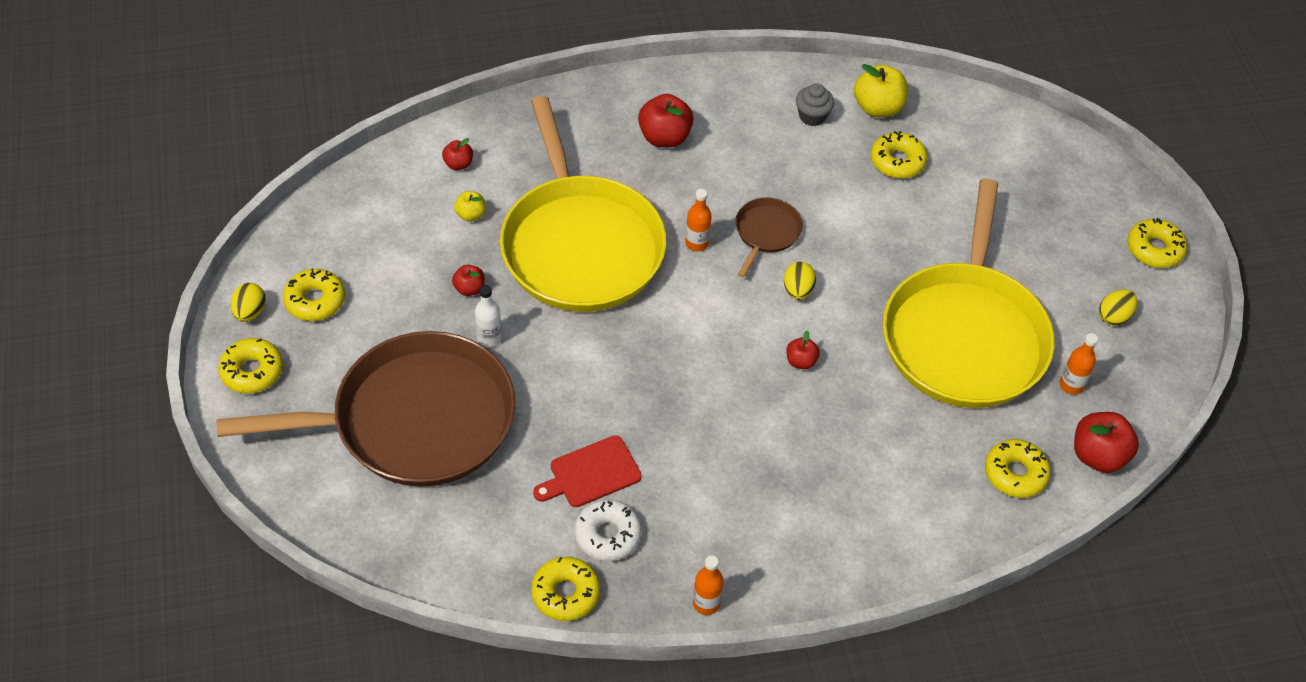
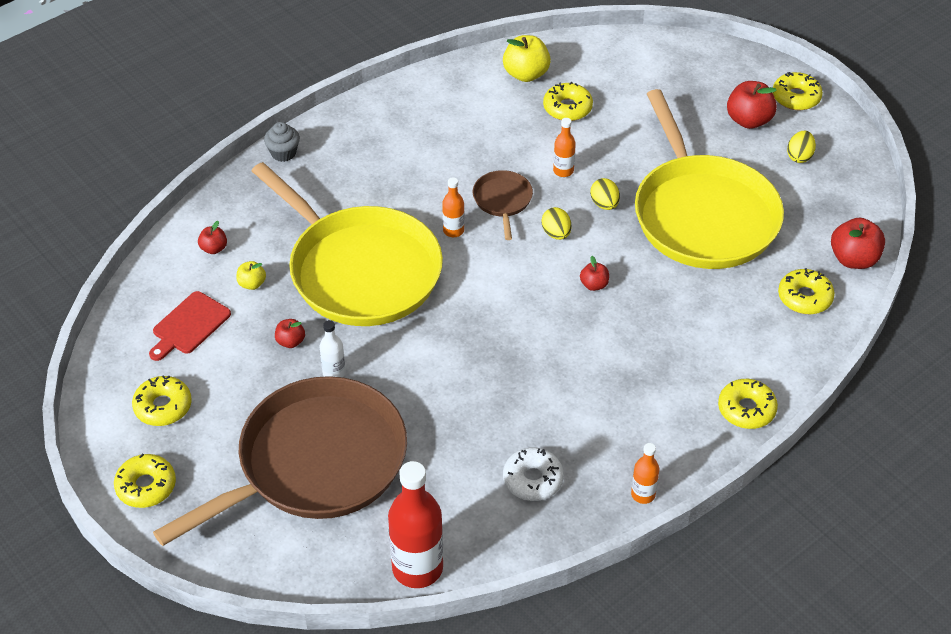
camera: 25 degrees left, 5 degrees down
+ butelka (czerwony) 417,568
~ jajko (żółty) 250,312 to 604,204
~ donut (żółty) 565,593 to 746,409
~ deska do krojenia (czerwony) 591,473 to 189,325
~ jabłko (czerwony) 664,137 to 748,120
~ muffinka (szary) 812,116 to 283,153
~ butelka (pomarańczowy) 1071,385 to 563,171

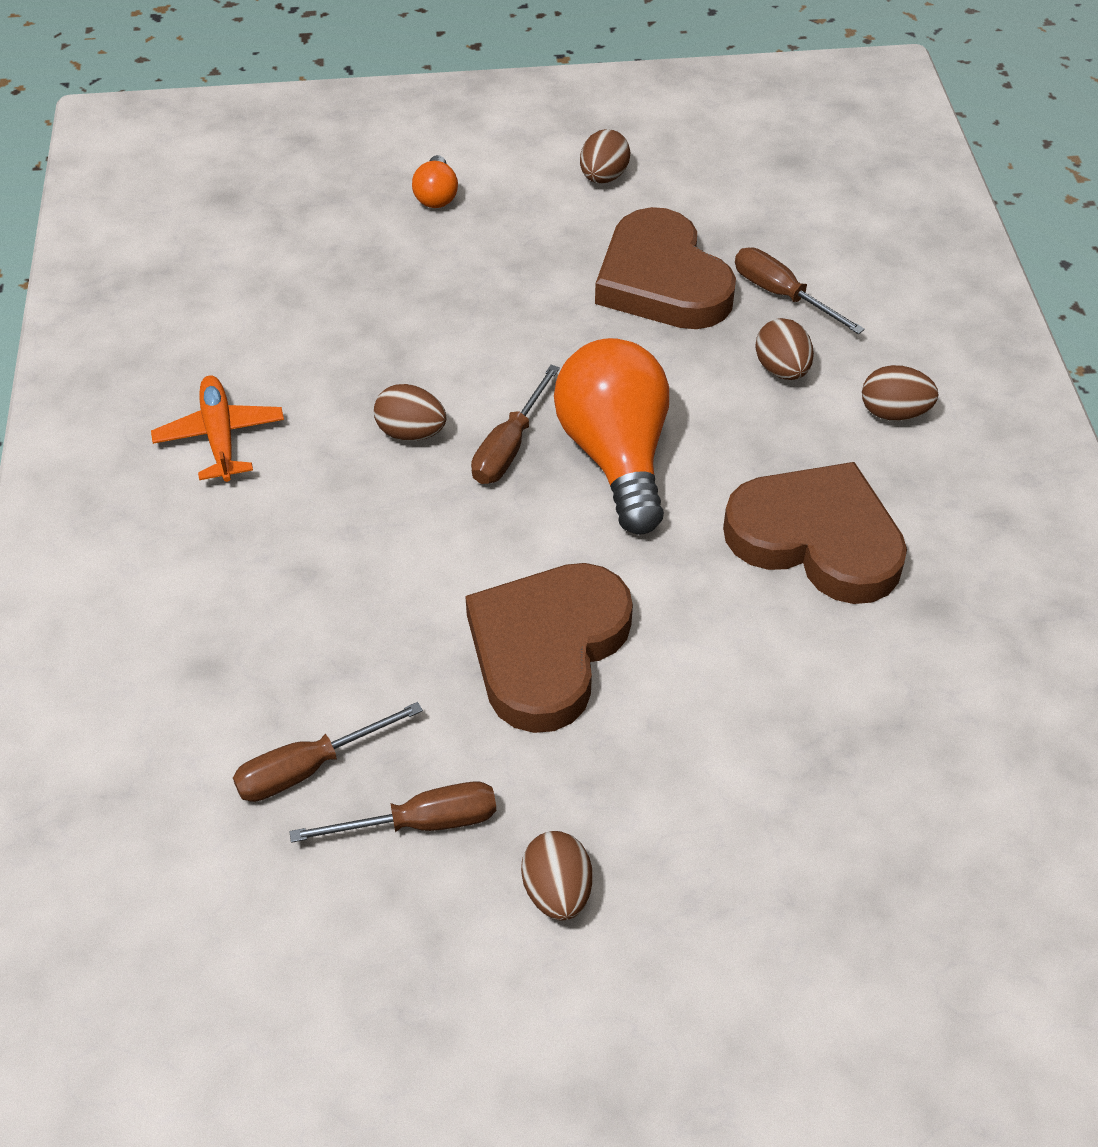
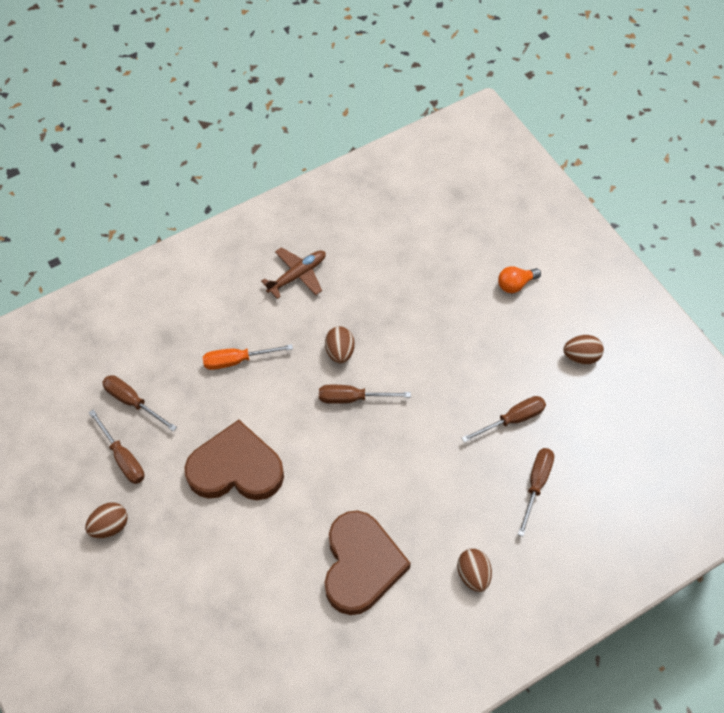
camera: 65 degrees right, 10 degrees up
- żarówka (pomarańczowy) 616,456
- jajko (brązowy) 782,369
+ śrubokręt (pomarańczowy) 237,360
~ serce (brązowy) 662,280 to śrubokręt (brązowy) 512,419
~ samolot (pomarańczowy) 220,436 to samolot (brązowy) 297,275

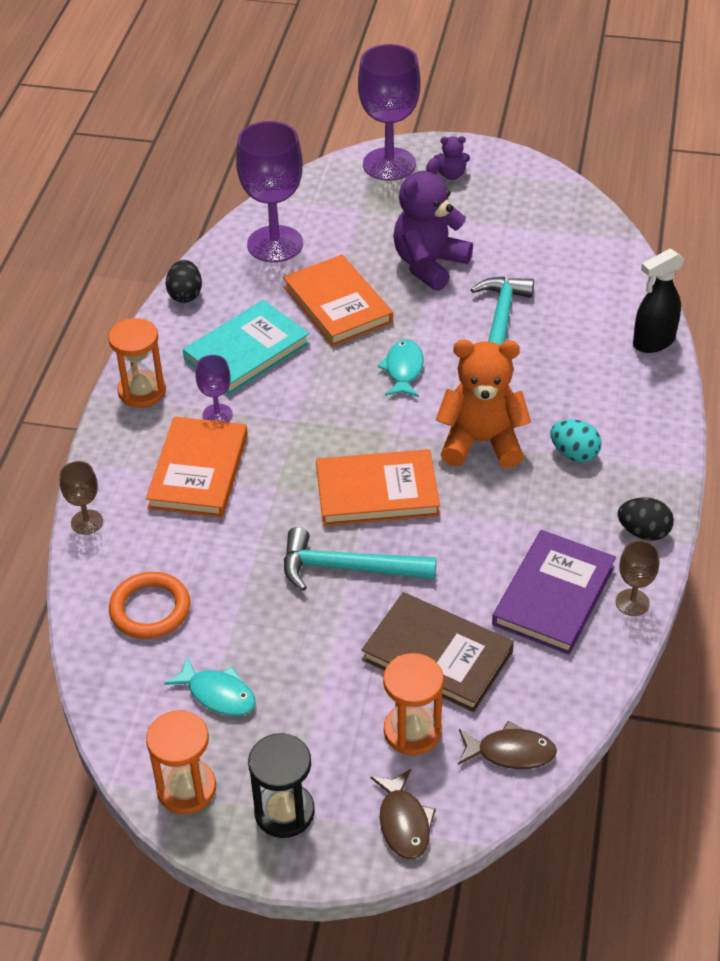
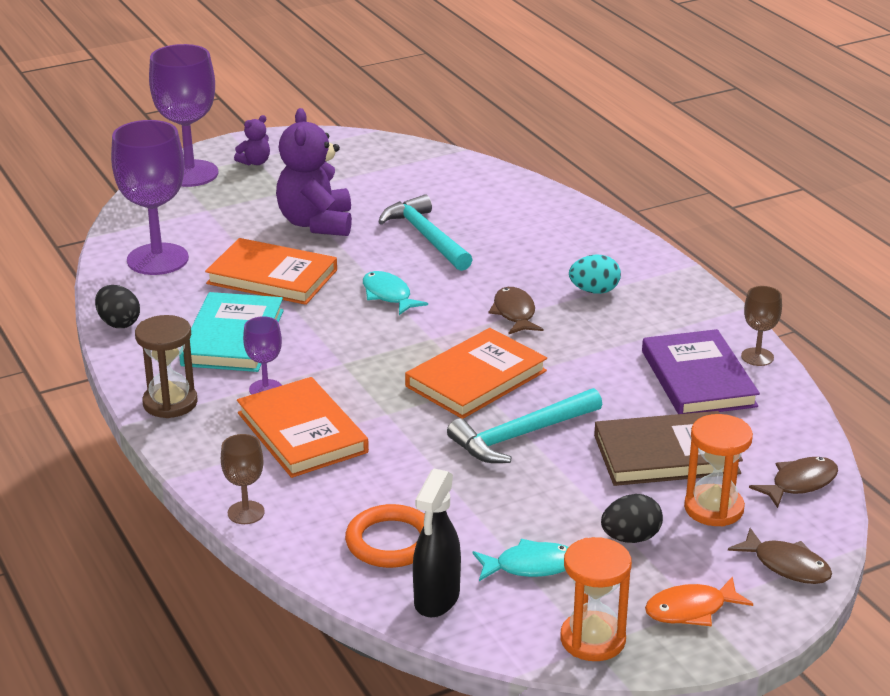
camera: 40 degrees left, 15 degrees down
~ jajko (czarny) 643,532 to 630,538
~ spryskiwacz (czarny) 653,342 to 436,599
~ klepsydra (czarny) 284,812 to ryba (pomarańczowy) 691,610
~ miś (pomarańczowy) 481,442 to ryba (brązowy) 514,313
~ klepsydra (pomarańczowy) 142,391 to klepsydra (brązowy) 170,403

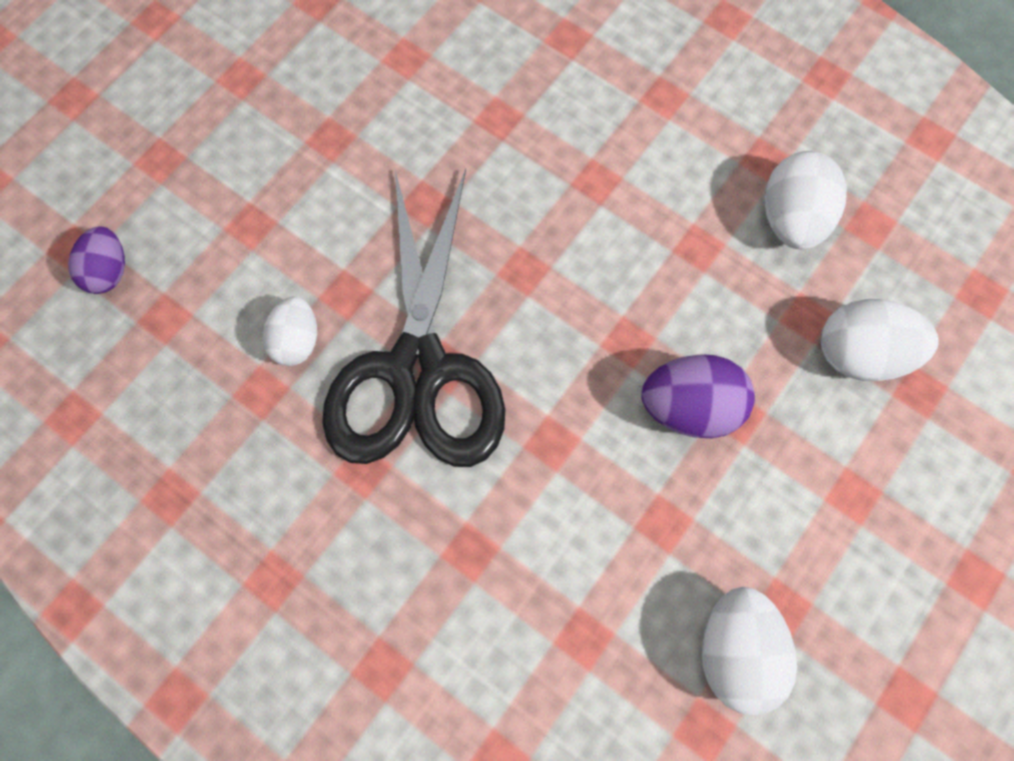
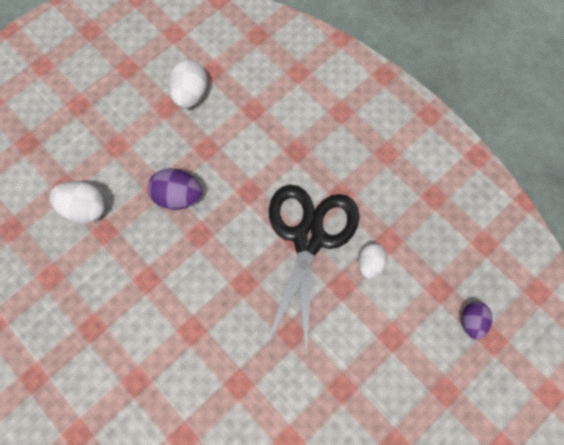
camera: 170 degrees left, 0 degrees up
- jajko (biały) 792,219

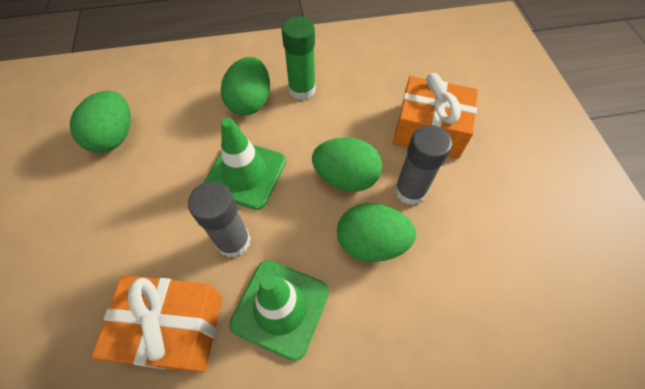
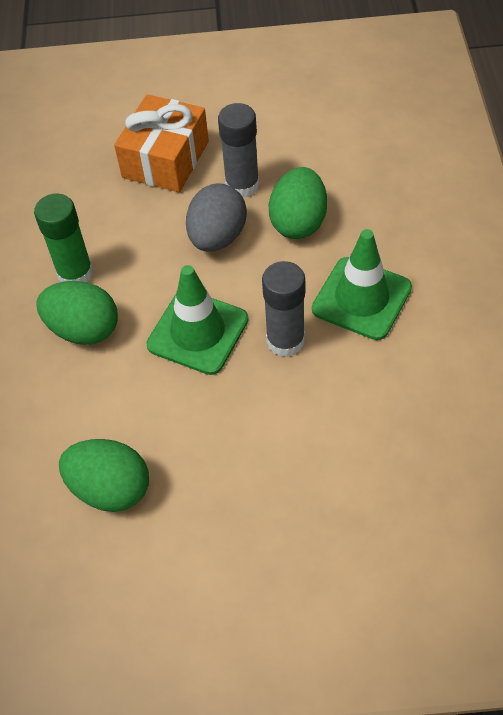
camera: 80 degrees left, 5 degrees down
- prezent (pomarańczowy) 173,328
~ jajko (zielony) 346,177 to jajko (szary) 217,237

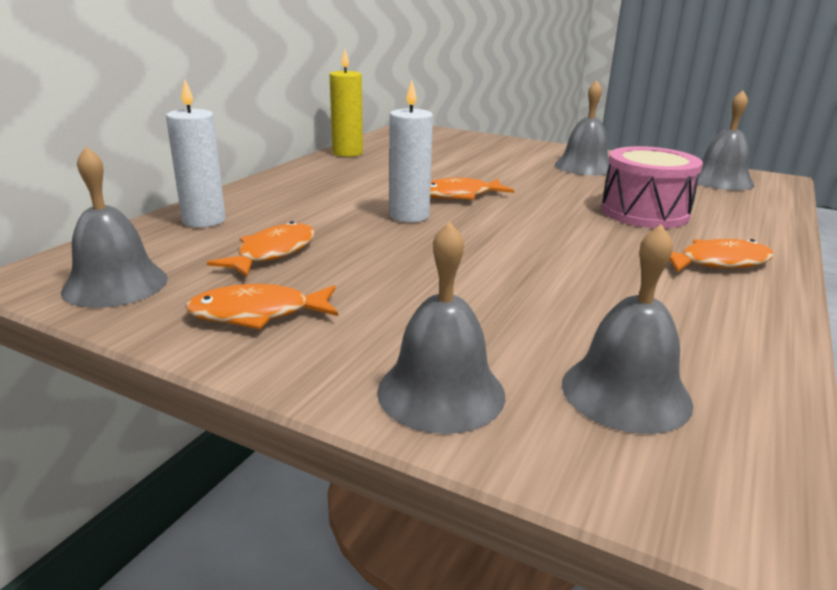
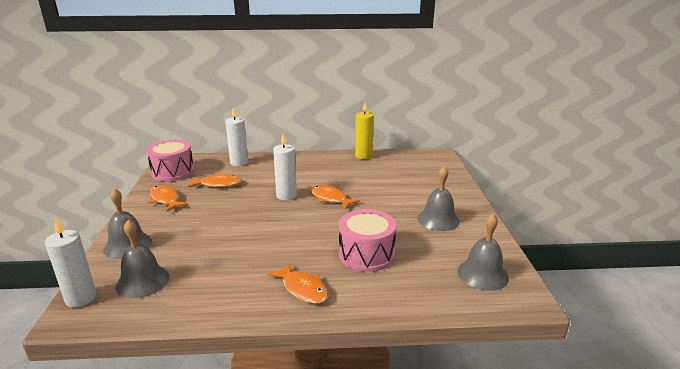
camera: 60 degrees right, 0 degrees up
+ świeca (biały) 81,298
~ dzwonek (szary) 115,284 to bęben (różowy) 173,172

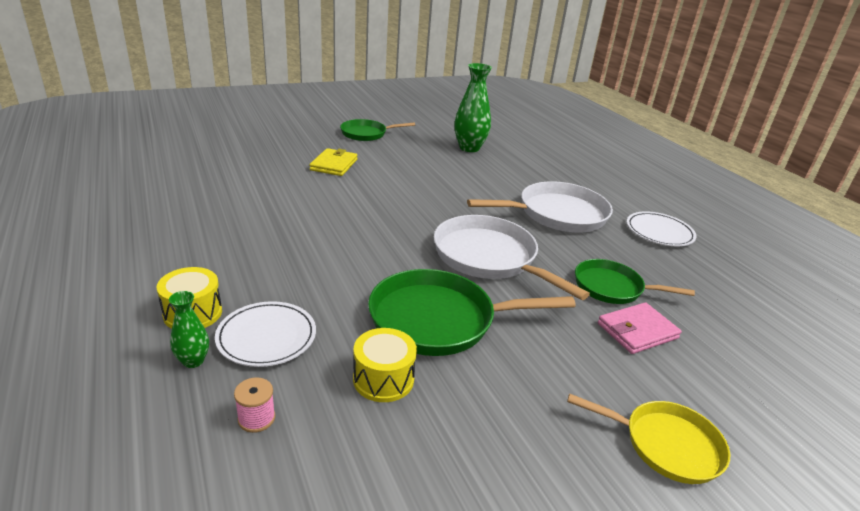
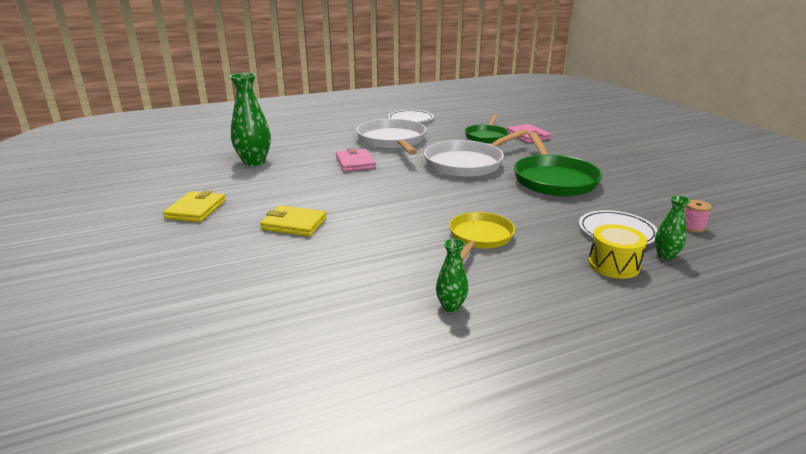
camera: 85 degrees left, 5 degrees down
- bęben (żółty) 383,379
+ portfel (różowy) 355,163
+ wazon (zielony) 451,306
~ patelnia (żółty) 666,445 to 479,237
~ patelnia (zielony) 366,134 to portfel (żółty) 196,209

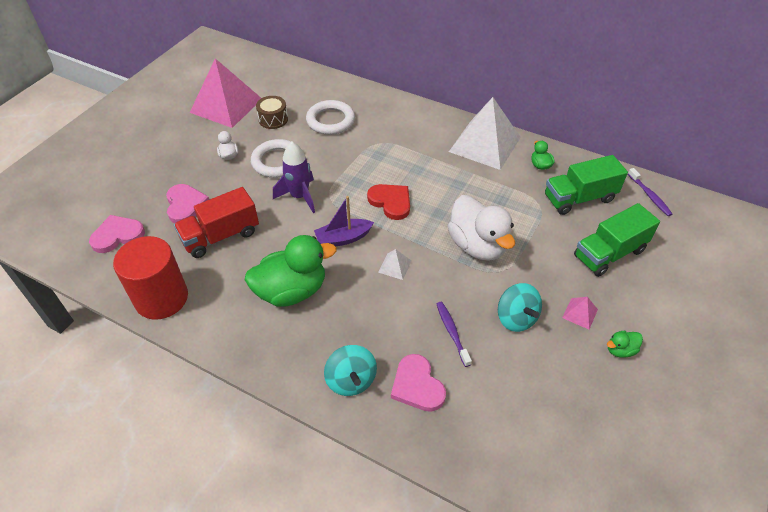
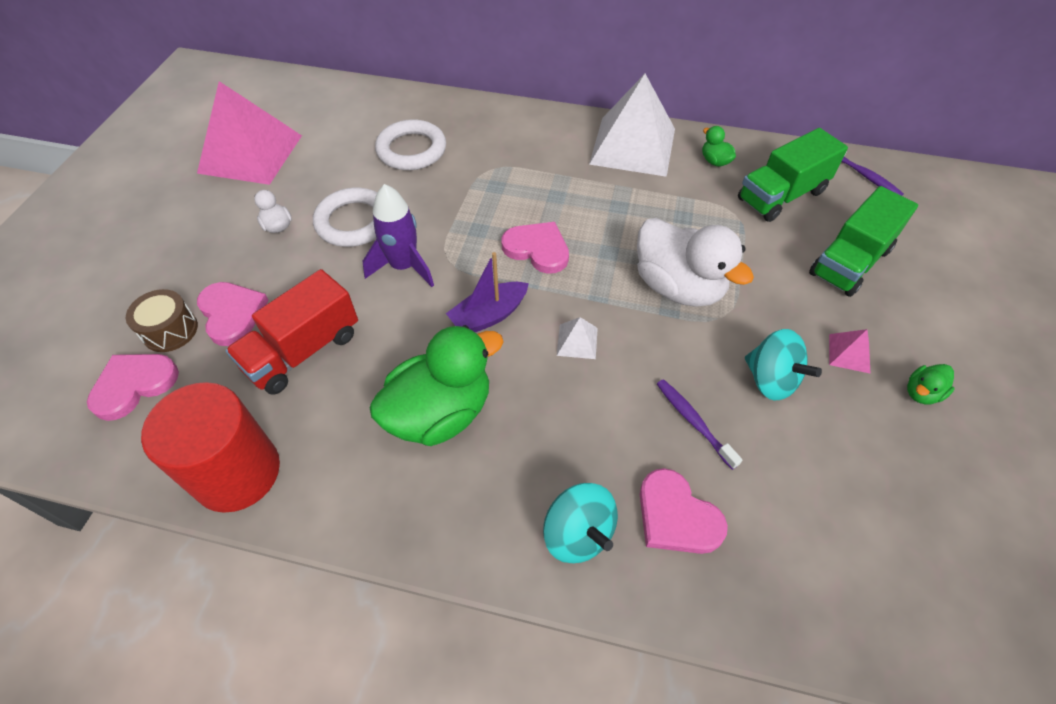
camera: 15 degrees left, 5 degrees up
~ bęben (brązowy) 273,119 to 170,330
~ serce (czerwony) 391,202 to serce (różowy) 537,249

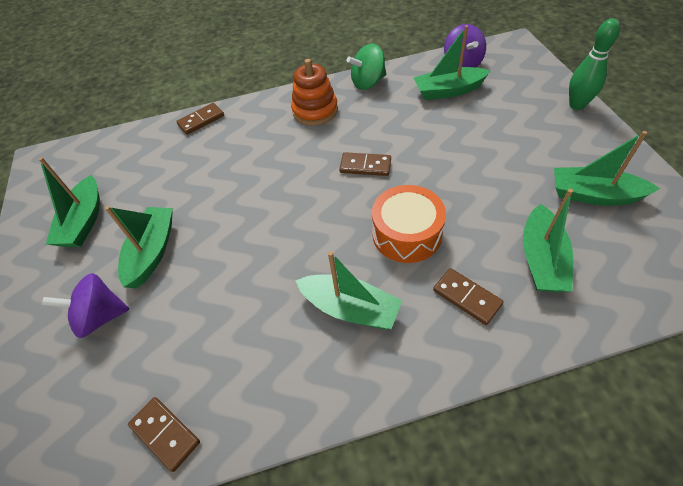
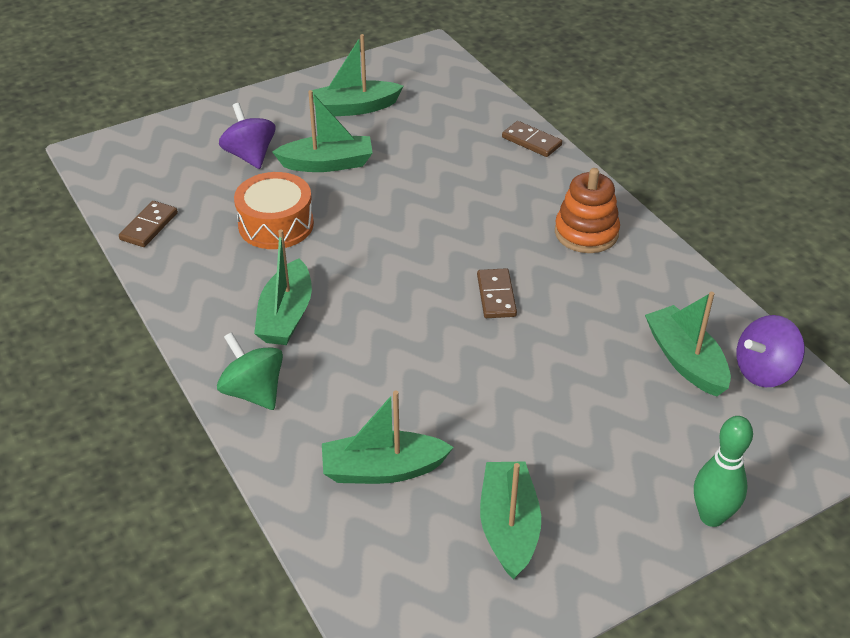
camera: 70 degrees right, 10 degrees down
- kostka domina (brązowy) 466,297
~ bączek (zielony) 368,82 to 253,392
~ bęben (pomarańczowy) 406,234 to 276,224

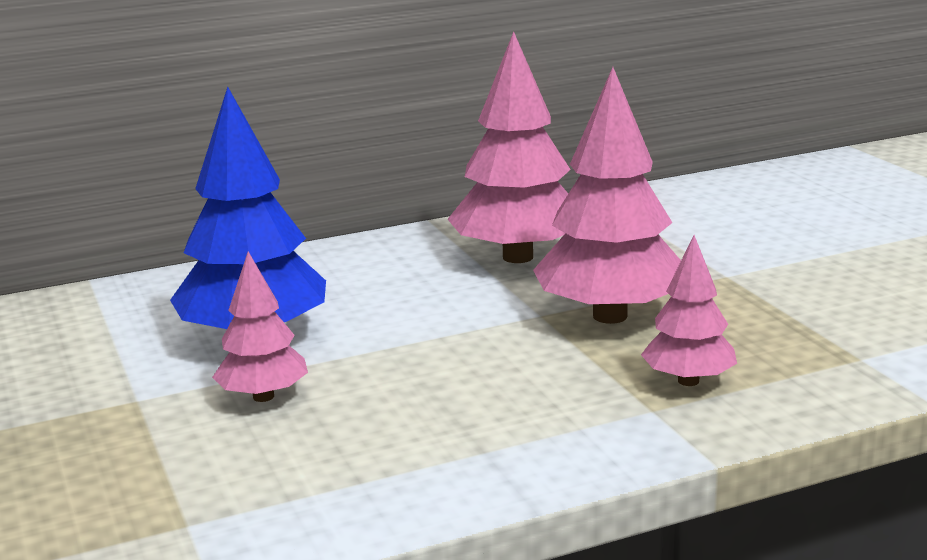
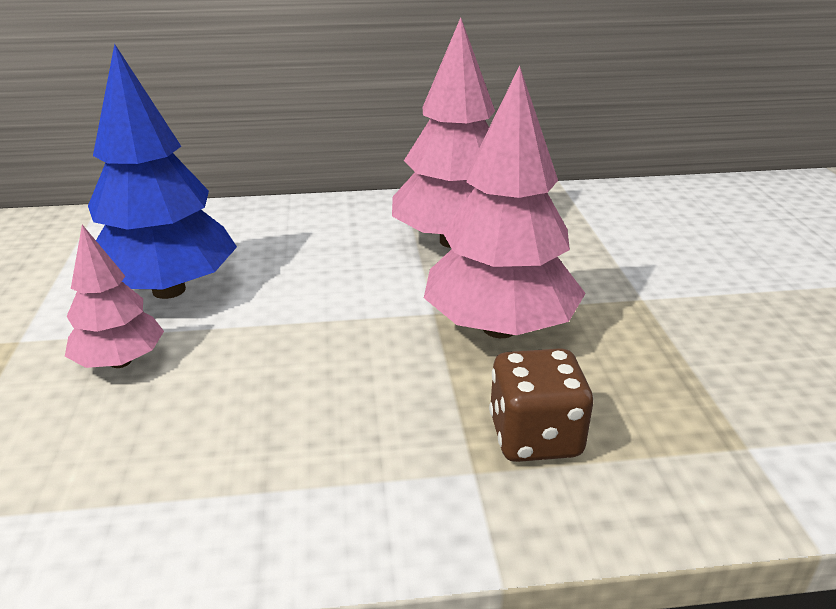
camera: 15 degrees right, 10 degrees up
~ drzewko (różowy) 688,381 to kostka do gry (brązowy) 535,437

